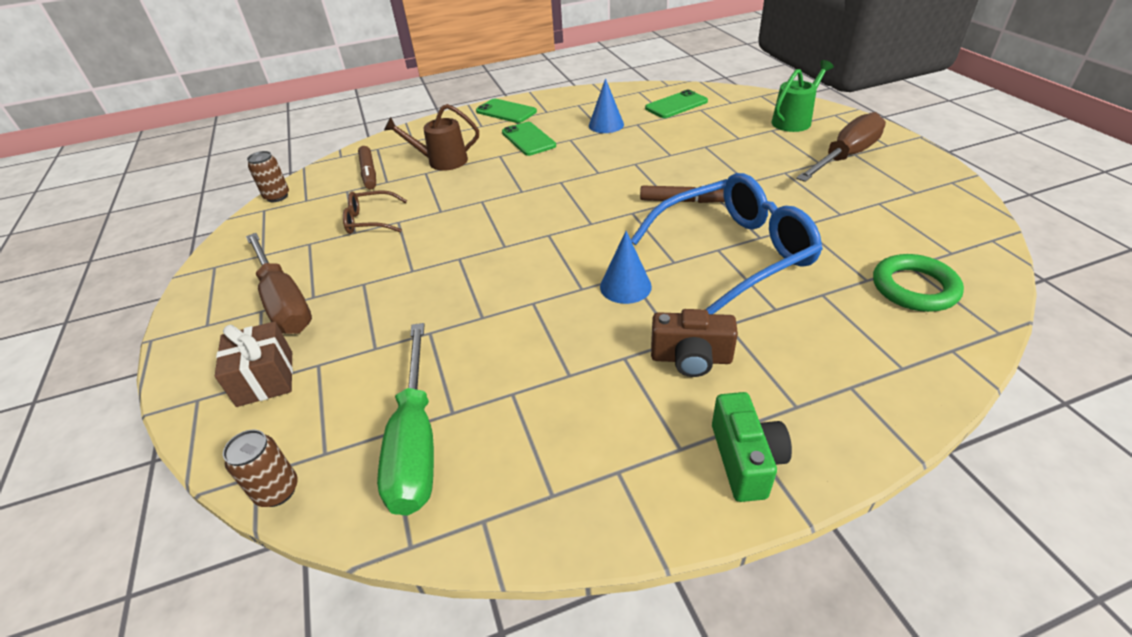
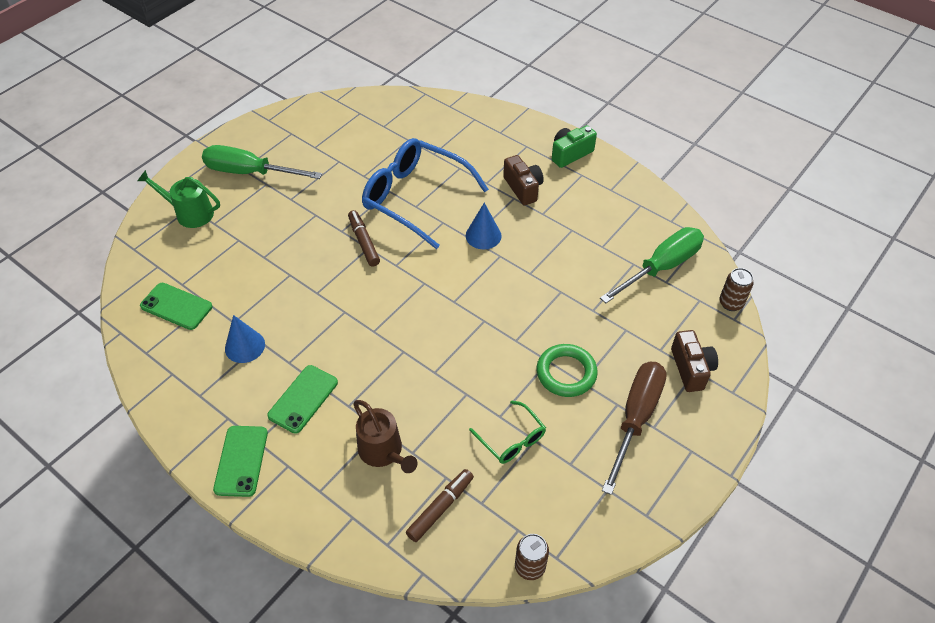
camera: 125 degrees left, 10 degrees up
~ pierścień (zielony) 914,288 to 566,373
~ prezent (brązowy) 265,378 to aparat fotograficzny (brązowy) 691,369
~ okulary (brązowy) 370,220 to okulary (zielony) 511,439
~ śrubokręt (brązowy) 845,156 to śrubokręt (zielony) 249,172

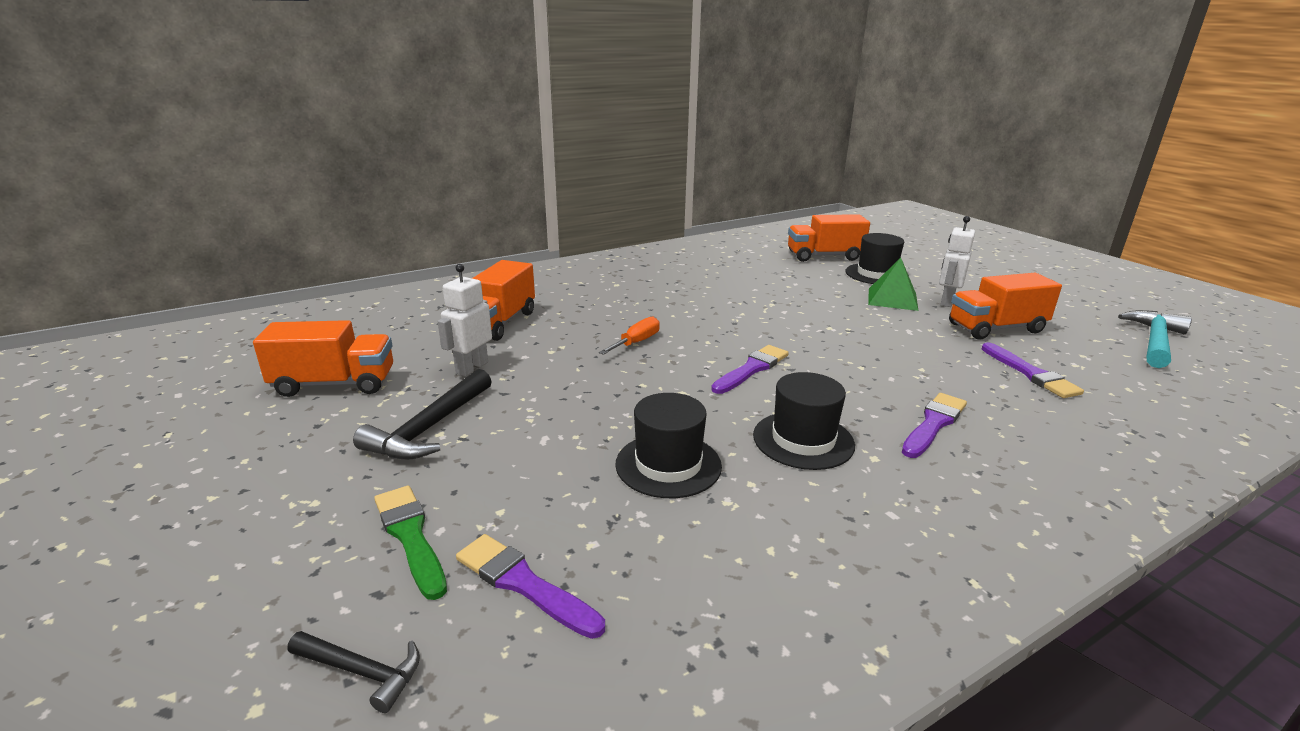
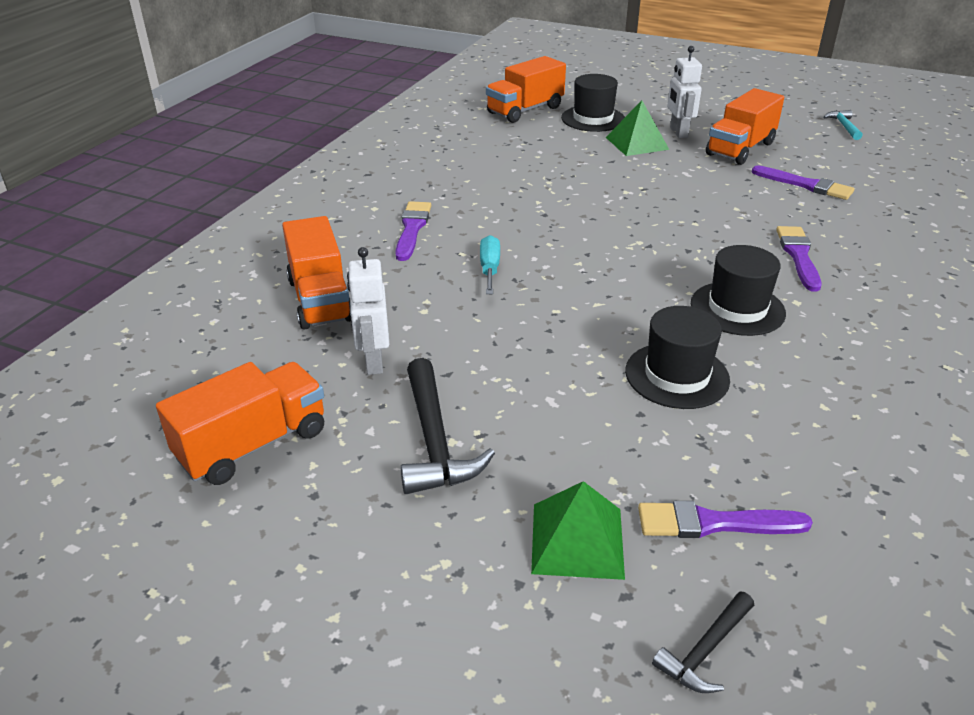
camera: 35 degrees left, 10 degrees up
~ pędzel (fioletowy) 752,369 to 412,229
~ pędzel (zielony) 410,536 to piramida (zielony) 577,540
~ śrubokręt (pomarańczowy) 636,342 to śrubokręt (turkusowy) 489,269
~ młotek (czarny) 362,671 = 705,651 150 degrees clockwise
~ młotek (turkusowy) 1154,341 = 843,126 x0.57

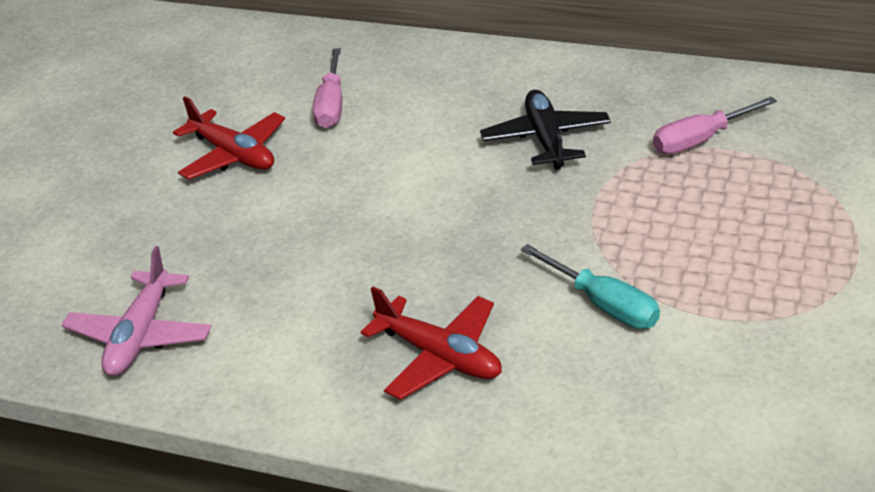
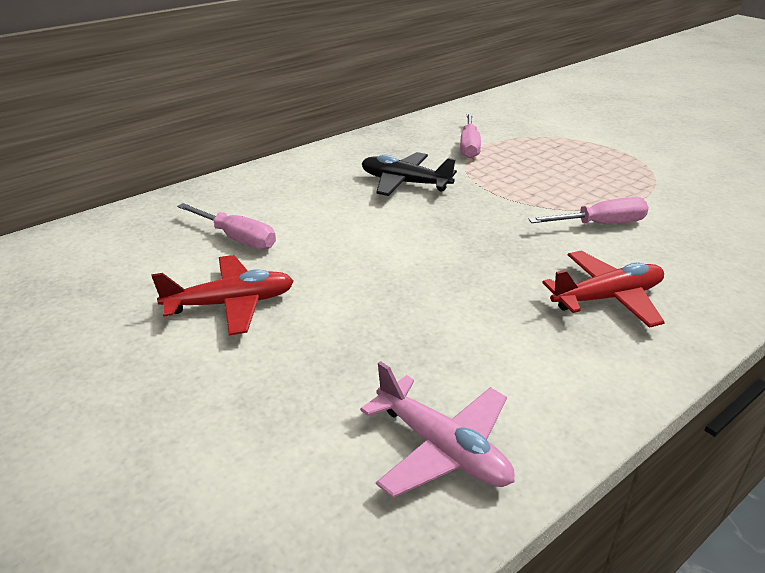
camera: 60 degrees left, 5 degrees down
~ śrubokręt (turkusowy) 604,305 to śrubokręt (różowy) 601,224

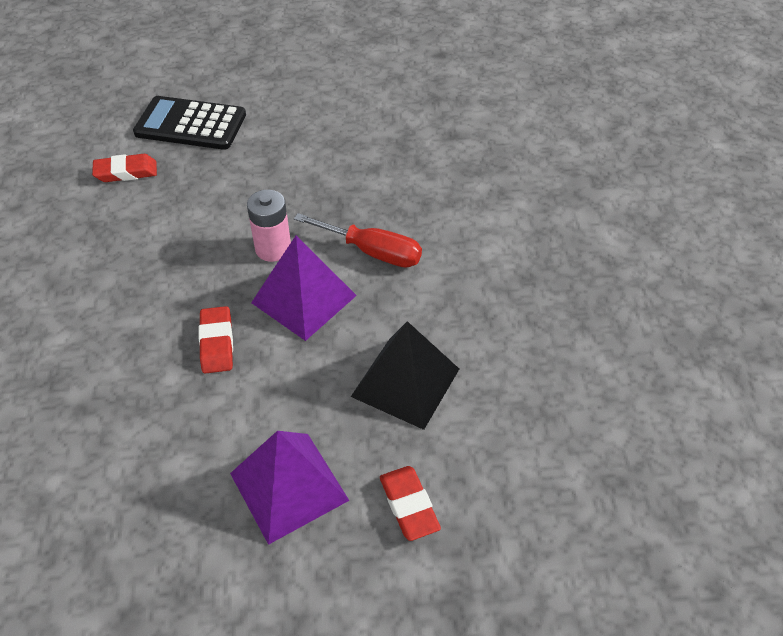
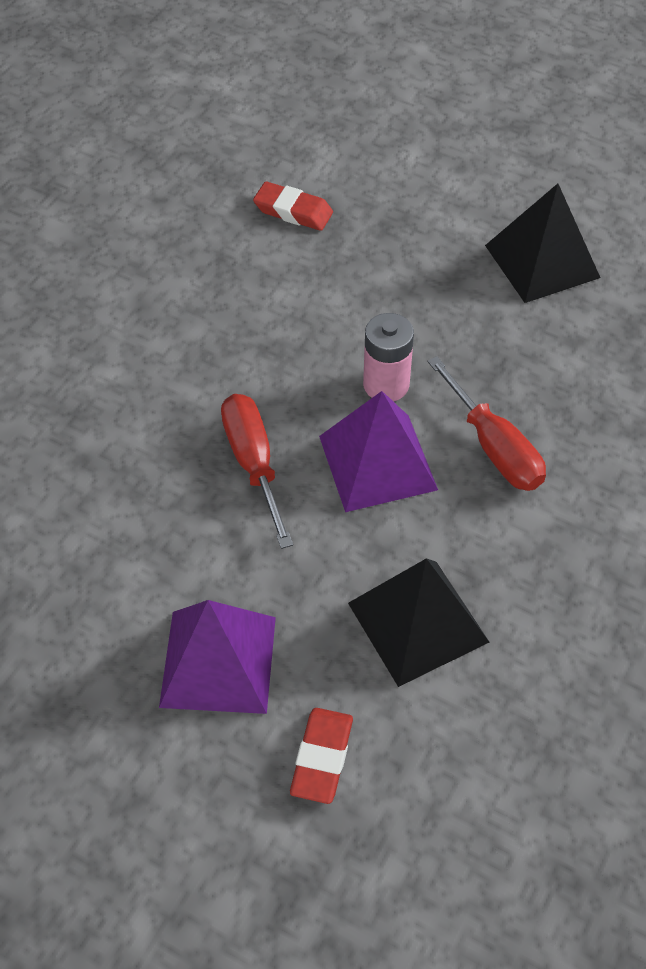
camera: 35 degrees right, 5 degrees up
- kalkulator (czarny) 190,124
+ piramida (czarny) 542,261
~ gumka do mazania (czerwony) 217,343 to śrubokręt (czerwony) 254,463

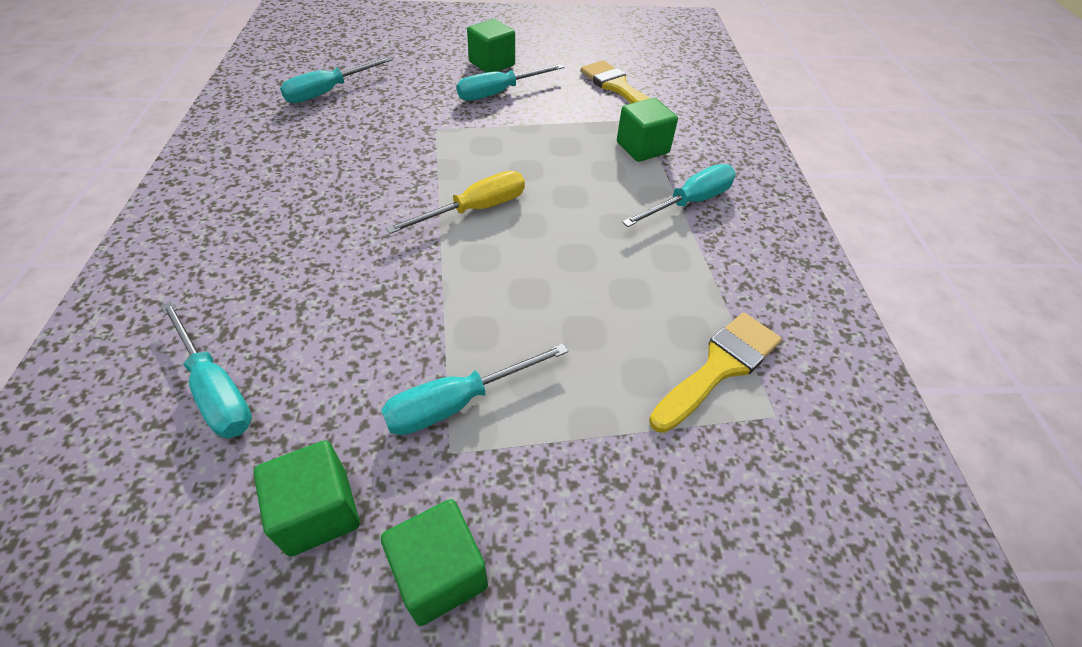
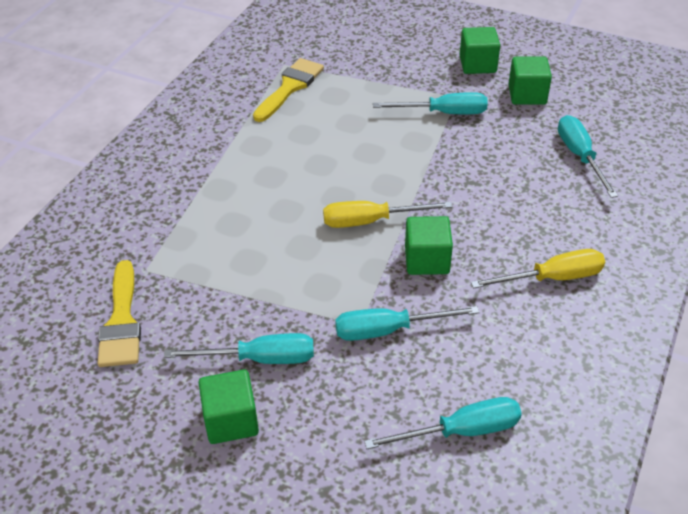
camera: 150 degrees left, 5 degrees down
+ śrubokręt (żółty) 552,278
~ sześcian (zielony) 642,147 to 427,260
~ śrubokręt (turkusowy) 689,202 to 388,330
~ pędzel (żółty) 719,367 = 290,87 135 degrees clockwise

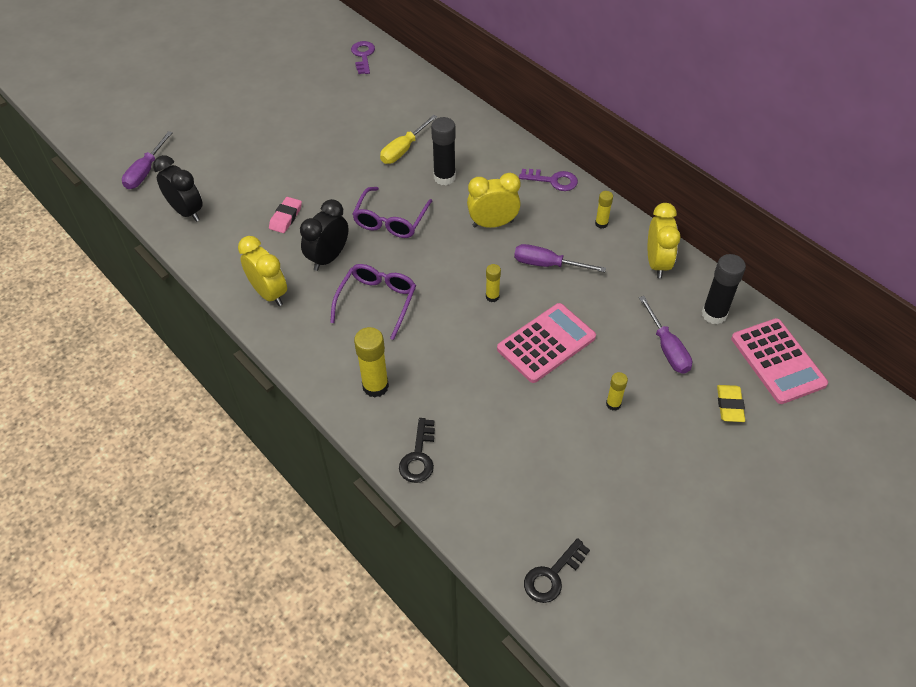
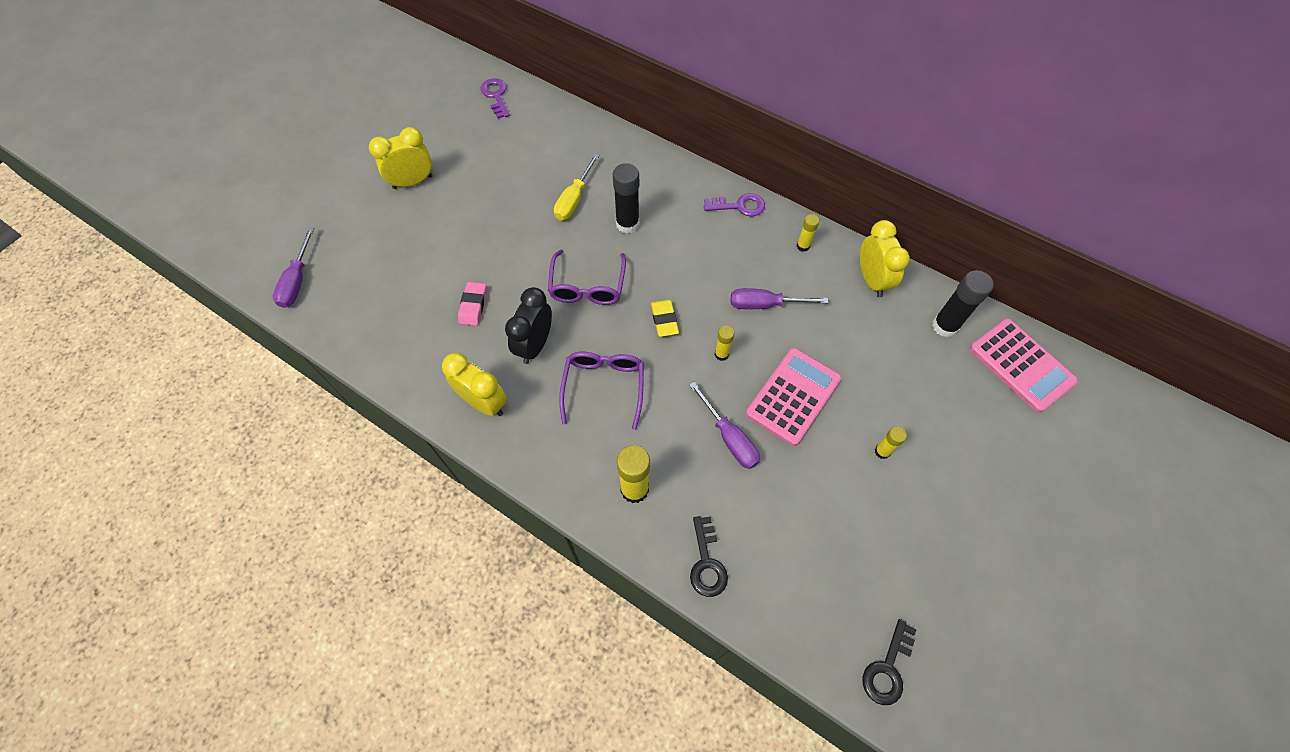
camera: 15 degrees left, 10 degrees up
- budzik (czarny) 187,211
~ budzik (żółty) 493,224 to 413,182
~ śrubokręt (fioletowy) 667,348 to 729,438
~ gumka do mazania (żółty) 729,405 to 664,320

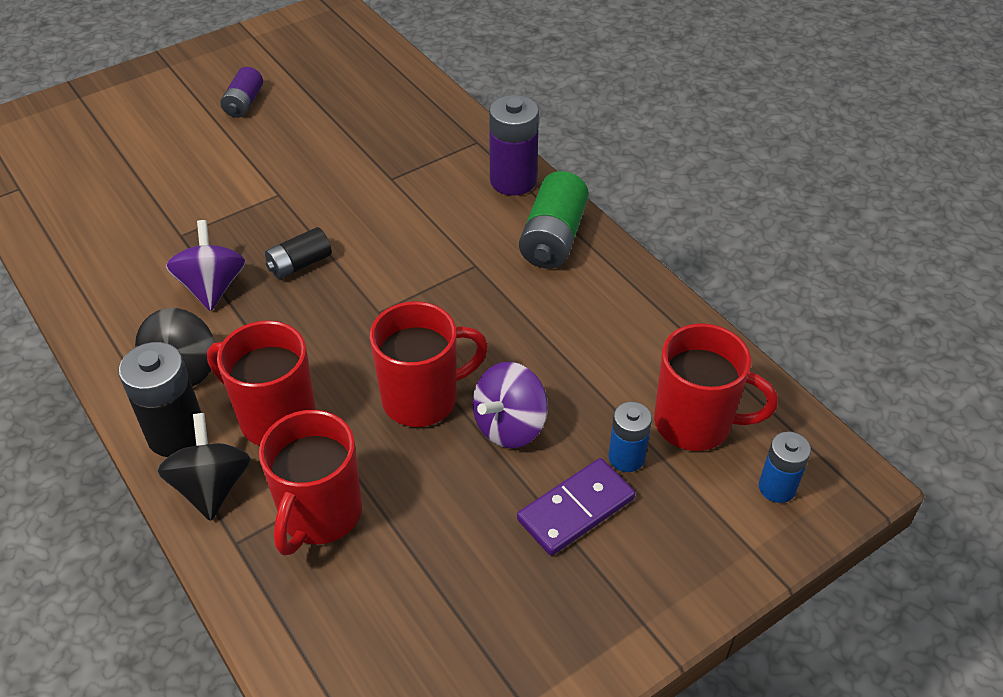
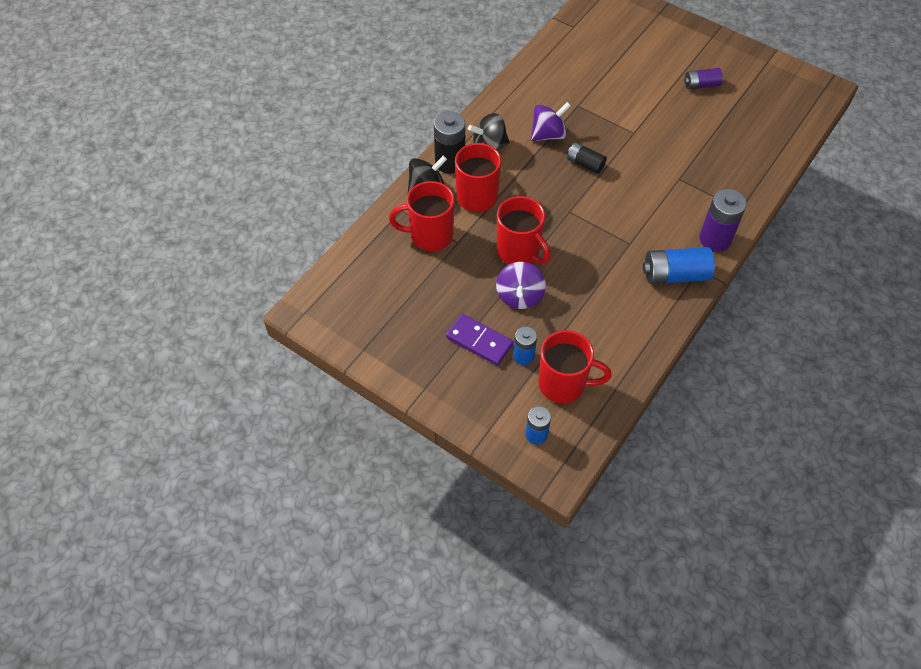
camera: 70 degrees right, 10 degrees up
~ bateria (zielony) 553,238 to bateria (niebieski) 675,275
~ bączek (fioletowy) 509,426 = 519,296 105 degrees counterclockwise
~ kubek (czerwony) 695,423 = 563,384 75 degrees counterclockwise

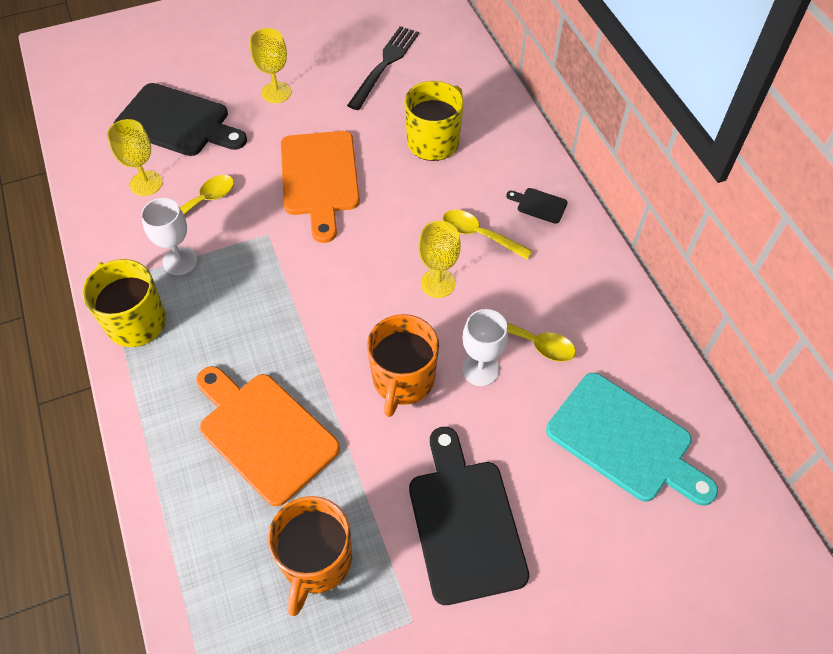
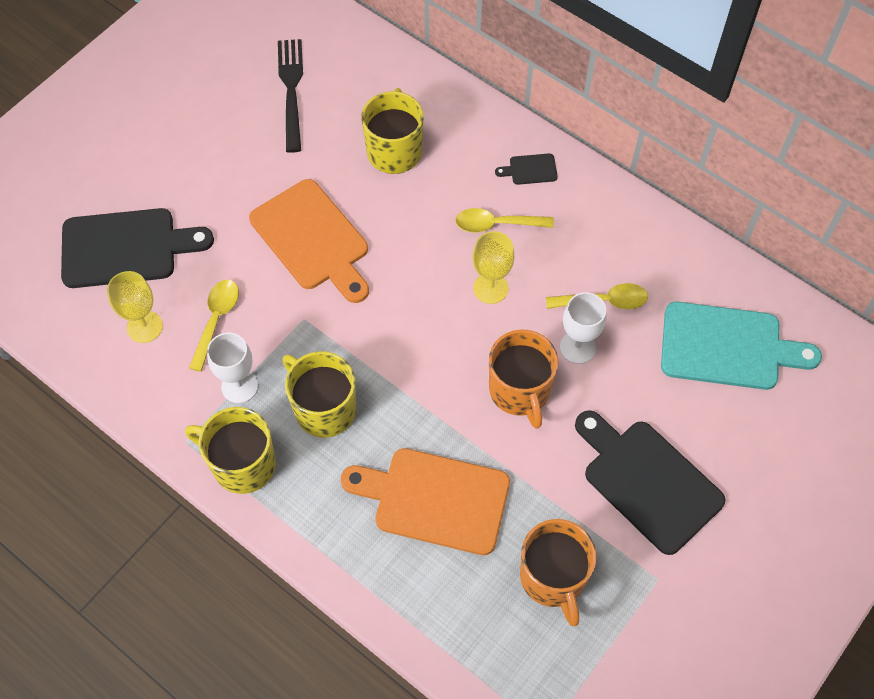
camera: 30 degrees left, 5 degrees up
- kielich (żółty) 276,92
+ kubek (żółty) 324,408

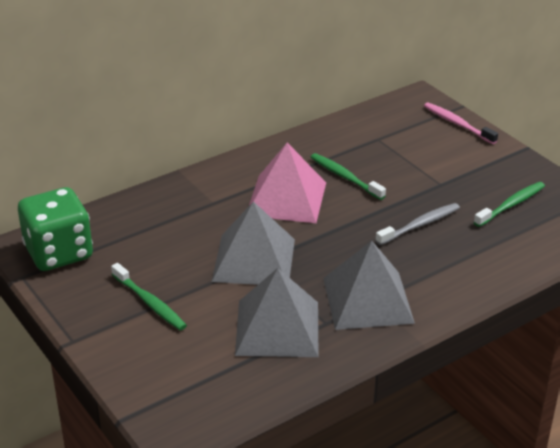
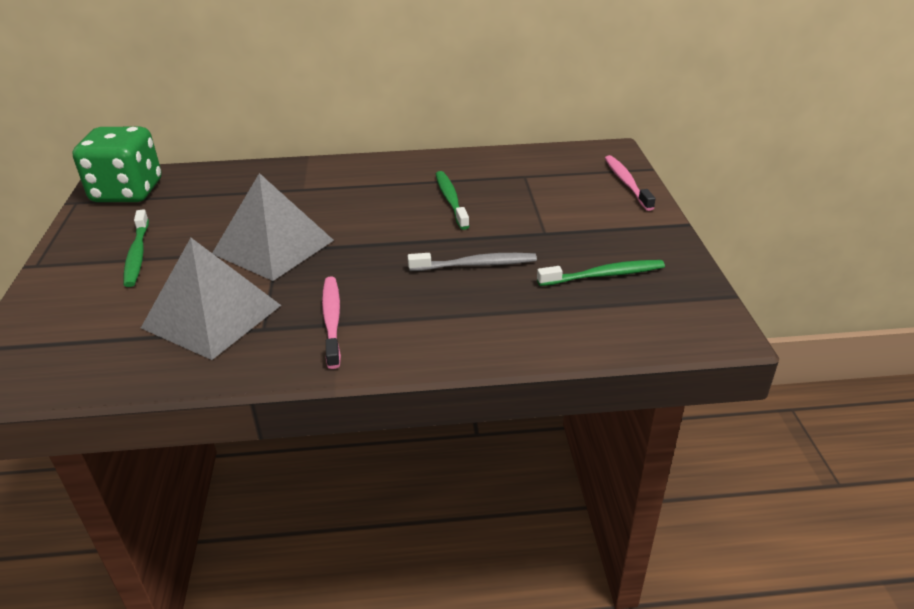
camera: 30 degrees right, 0 degrees up
- piramida (różowy) 286,199
~ piramida (szary) 367,300 to szczoteczka do zębów (różowy) 332,320

